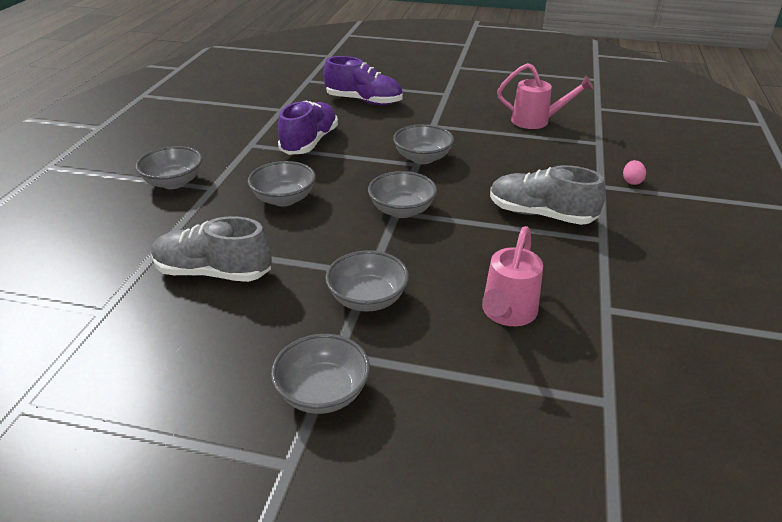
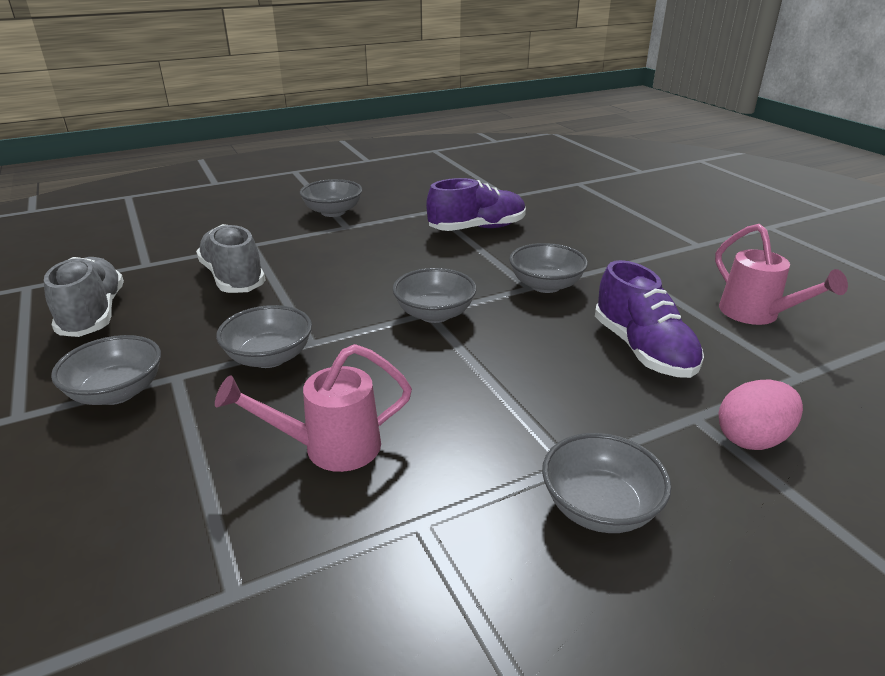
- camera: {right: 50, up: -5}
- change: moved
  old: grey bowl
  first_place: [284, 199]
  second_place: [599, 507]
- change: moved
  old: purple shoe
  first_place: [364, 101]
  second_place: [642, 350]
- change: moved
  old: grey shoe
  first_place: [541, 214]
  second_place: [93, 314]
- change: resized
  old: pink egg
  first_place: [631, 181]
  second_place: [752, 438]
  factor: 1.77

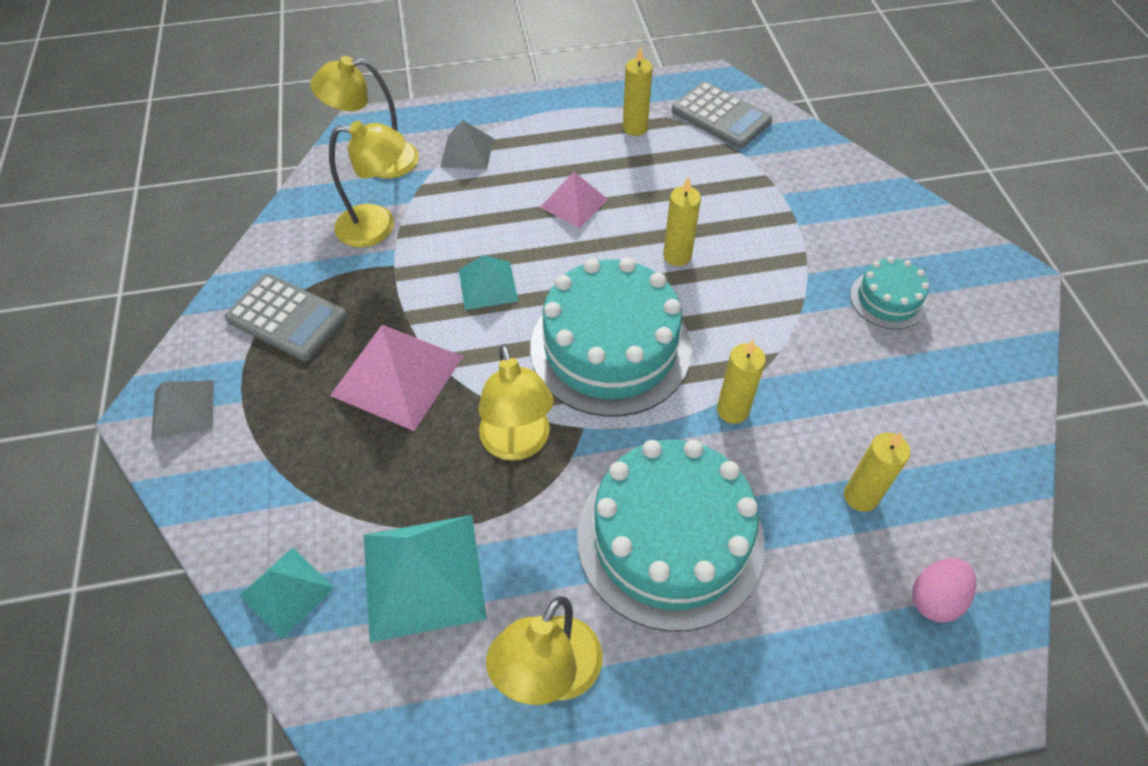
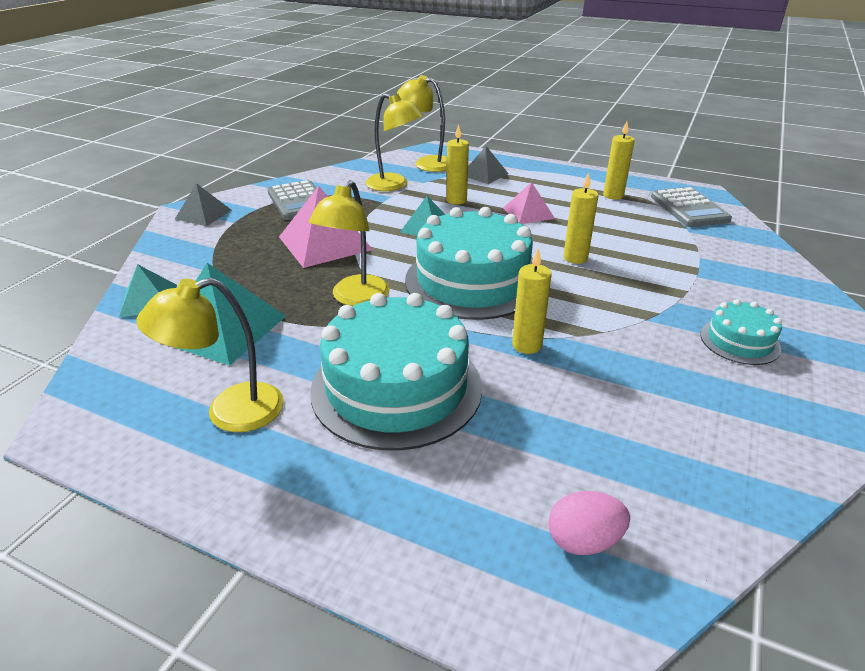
- camera: {right: 35, up: -20}
- change: moved
  old: yellow candle
  first_place: [860, 496]
  second_place: [456, 200]

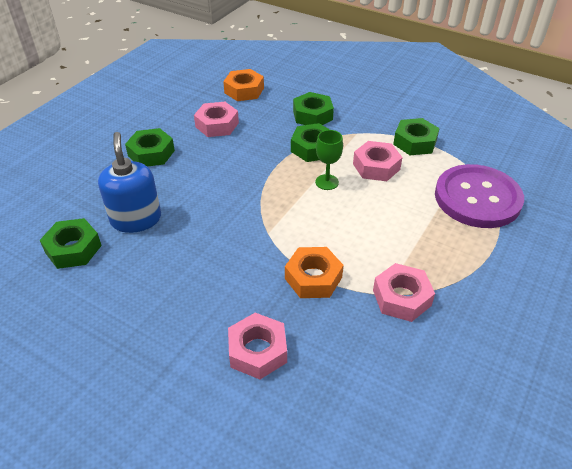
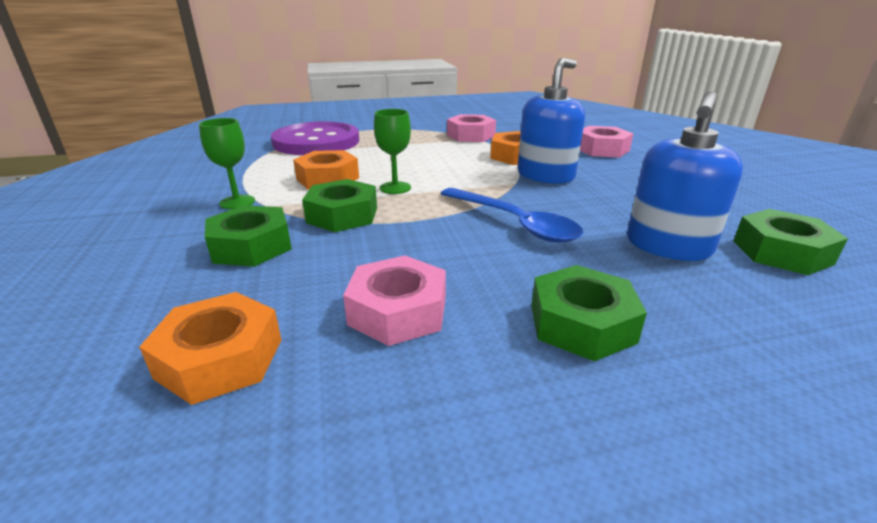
- camera: {right: -135, up: -15}
- change: recoloured
  old: pink nut
  new: orange nut
  first_place: [376, 166]
  second_place: [328, 178]
- change: removed
  old: green nut
  first_place: [415, 142]
- change: added
  new: green goblet
  second_place: [237, 202]
- change: added
  new: blue spoon
  second_place: [514, 223]
- change: added
  new: blue soap dispenser
  second_place: [545, 175]

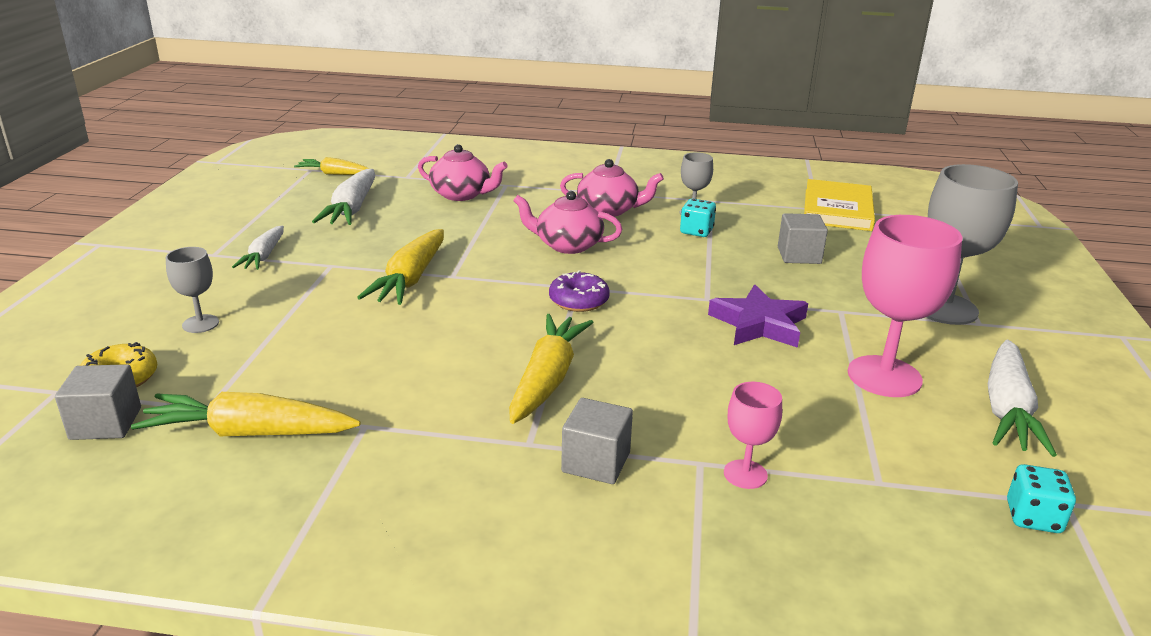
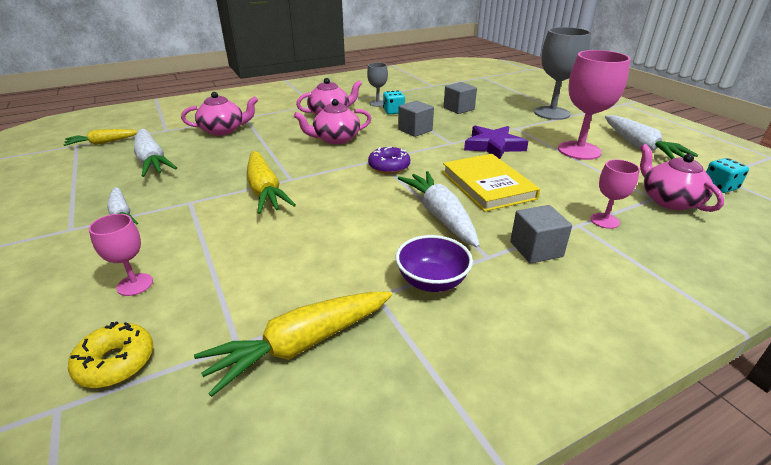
- camera: {right: -35, up: 5}
- change: moved
  old: grey cube
  first_place: [106, 423]
  second_place: [415, 130]
- change: recoloured
  old: grey goblet
  new: pink goblet
  first_place: [200, 324]
  second_place: [135, 284]
- change: recoloured
  old: yellow carrot
  new: white carrot
  first_place: [547, 379]
  second_place: [440, 215]
- change: moved
  old: yellow book
  first_place: [837, 209]
  second_place: [487, 185]
- change: added
  new: purple bowl
  second_place: [432, 281]
- change: added
  new: pink teapot
  second_place: [669, 200]

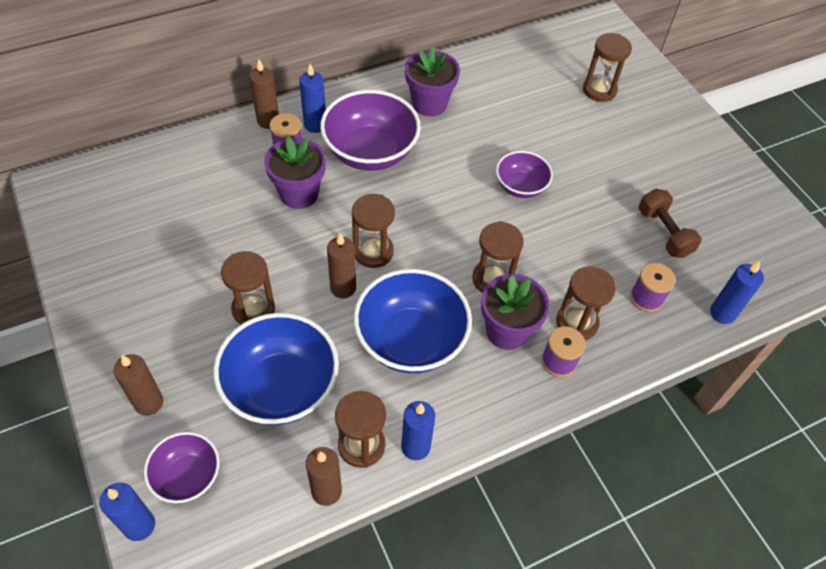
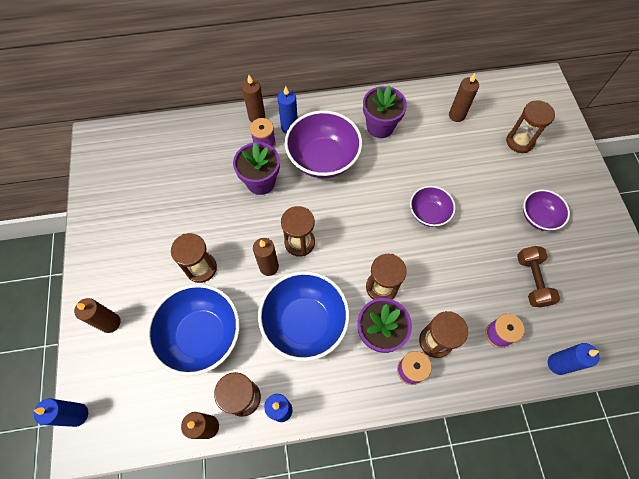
- camera: {right: 20, up: 10}
- change: moved
  old: purple bowl
  first_place: [187, 476]
  second_place: [538, 217]
- change: added
  new: brown candle
  second_place: [456, 115]

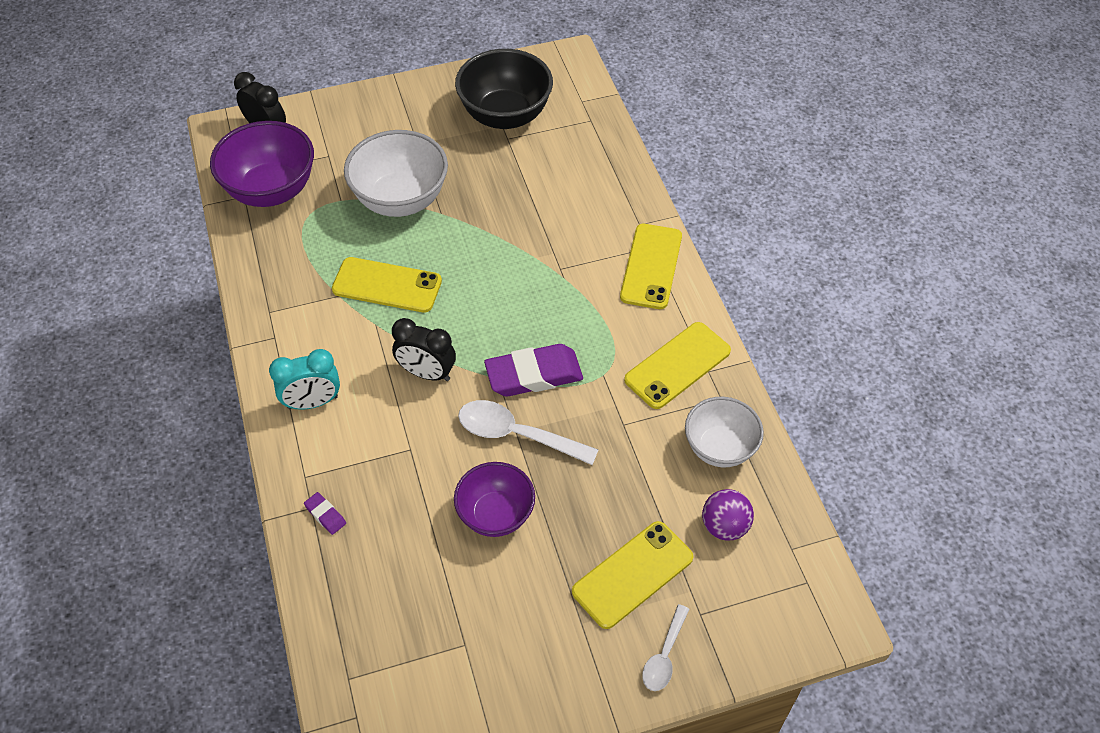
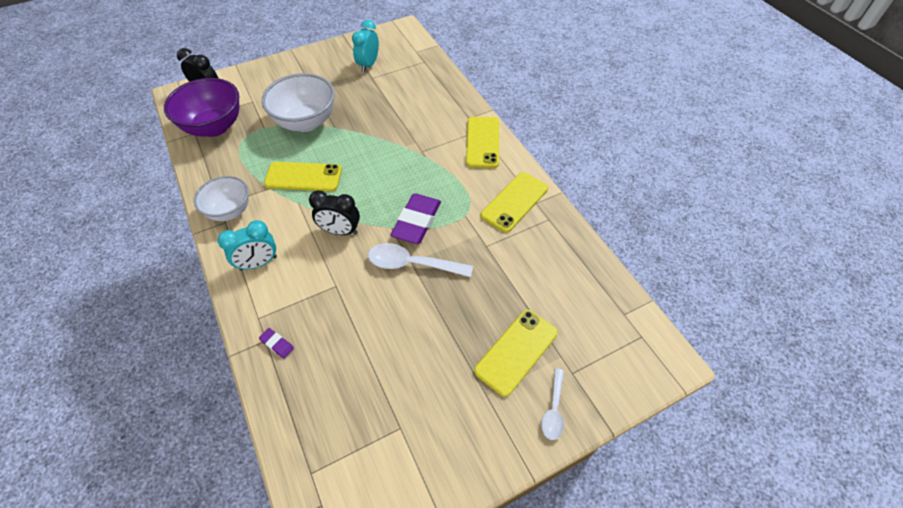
- camera: {right: -10, up: 0}
- change: removed
  old: purple bowl
  first_place: [495, 514]
- change: replaced
  old: black bowl
  new: turquoise clock
  first_place: [505, 115]
  second_place: [368, 65]
- change: turned
  old: purple eraser
  first_place: [534, 375]
  second_place: [416, 221]
  degrees: -45
- change: moved
  old: white bowl
  first_place: [719, 448]
  second_place: [230, 211]
- change: removed
  old: purple ball
  first_place: [724, 526]

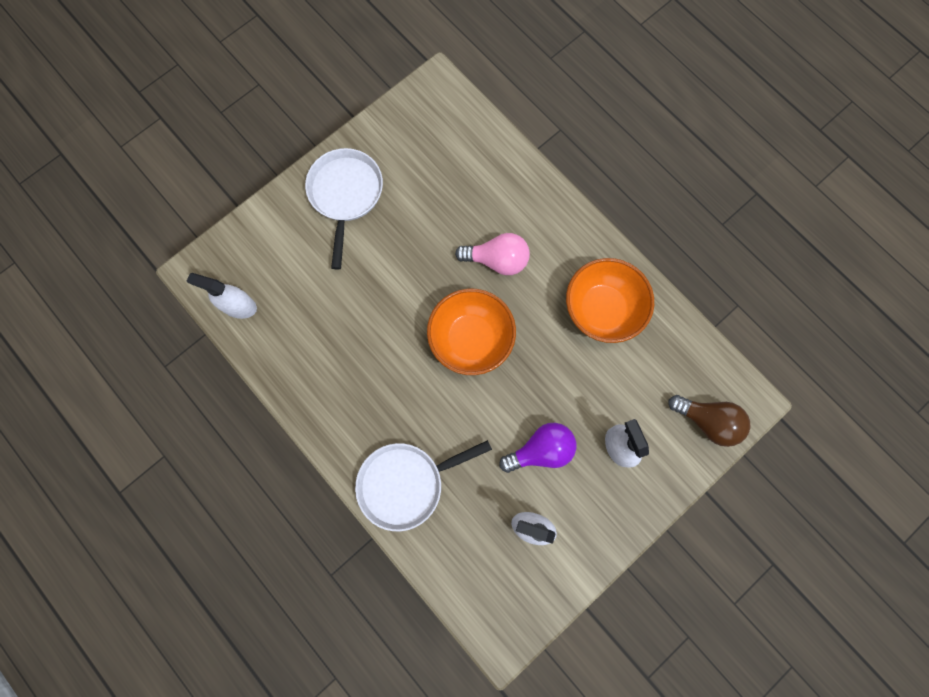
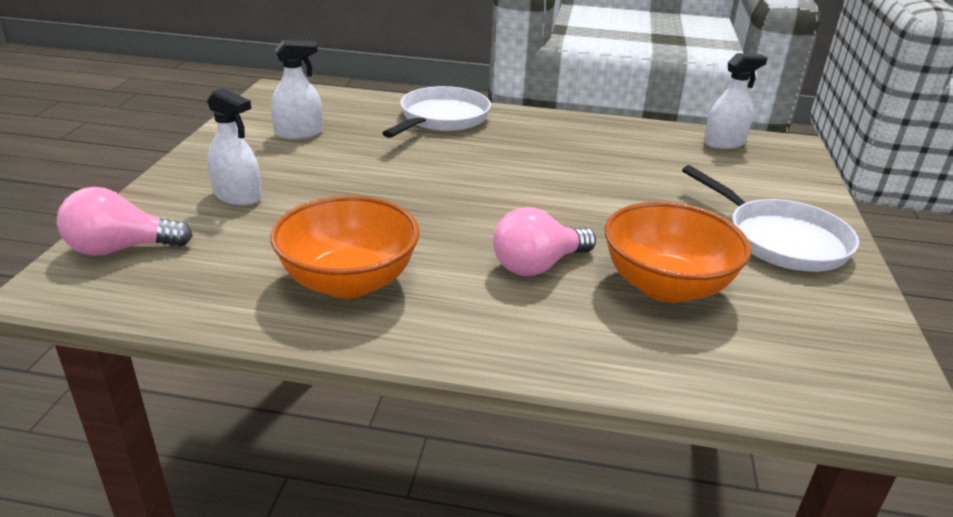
- camera: {right: 140, up: -45}
- change: moved
  old: orange bowl
  first_place: [471, 339]
  second_place: [666, 286]
- change: removed
  old: purple light bulb
  first_place: [541, 450]
- change: recoloured
  old: brown light bulb
  new: pink light bulb
  first_place: [707, 421]
  second_place: [121, 249]

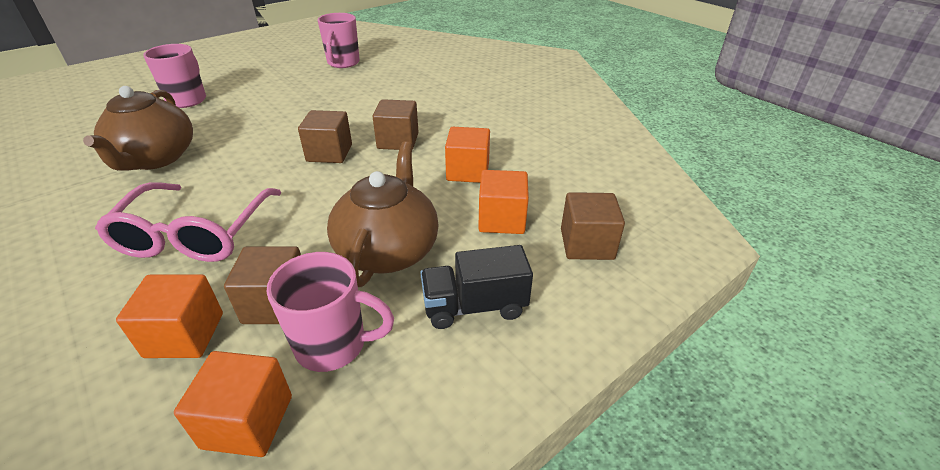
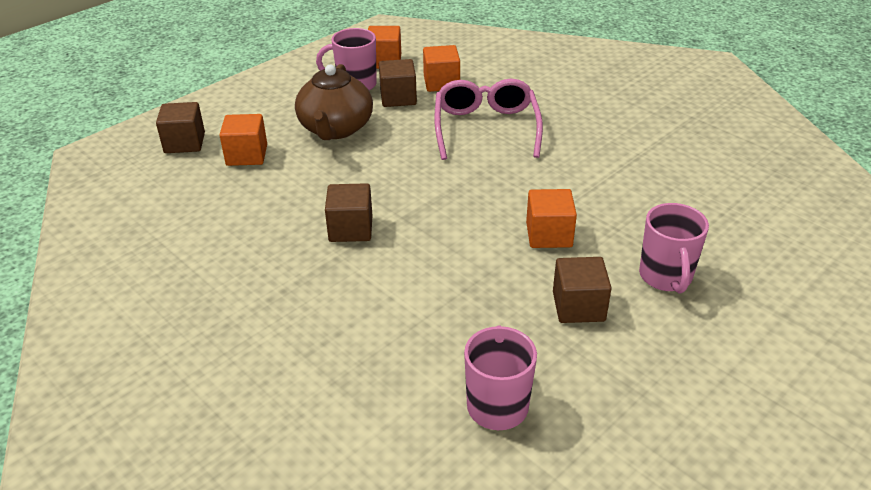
- camera: {right: 175, up: 0}
- change: removed
  old: brown teapot
  first_place: [155, 158]
- change: moved
  old: brown cube
  first_place: [329, 153]
  second_place: [578, 306]
- change: removed
  old: black truck
  first_place: [474, 306]
- change: moved
  old: orange cube
  first_place: [468, 171]
  second_place: [549, 235]

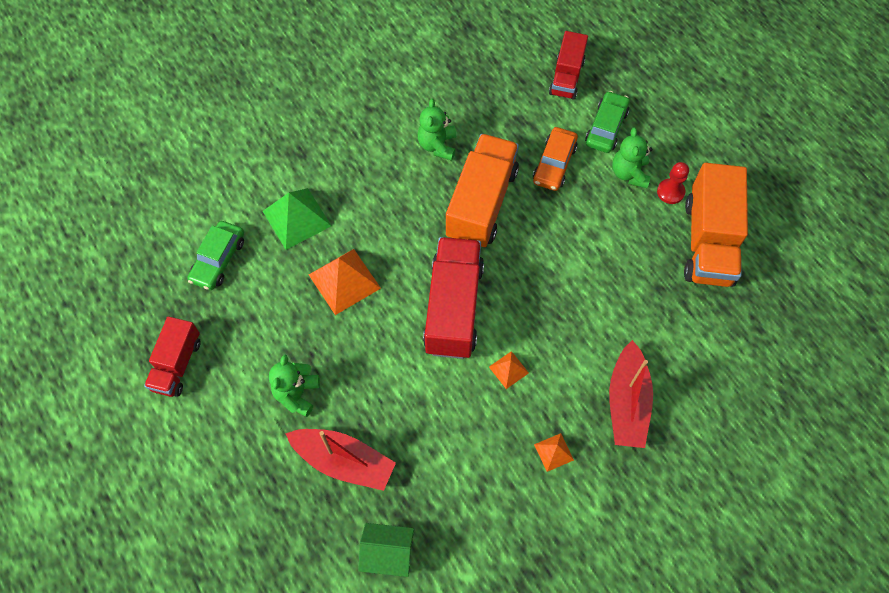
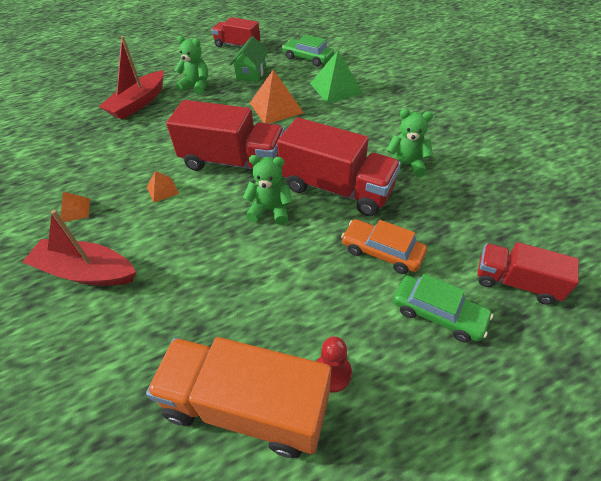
- camera: {right: 100, up: -15}
- change: moved
  old: green house
  first_place: [388, 553]
  second_place: [251, 74]
- change: recoloured
  old: orange truck
  new: red truck
  first_place: [481, 203]
  second_place: [336, 188]
- change: moved
  old: green teddy bear
  first_place: [629, 173]
  second_place: [270, 210]

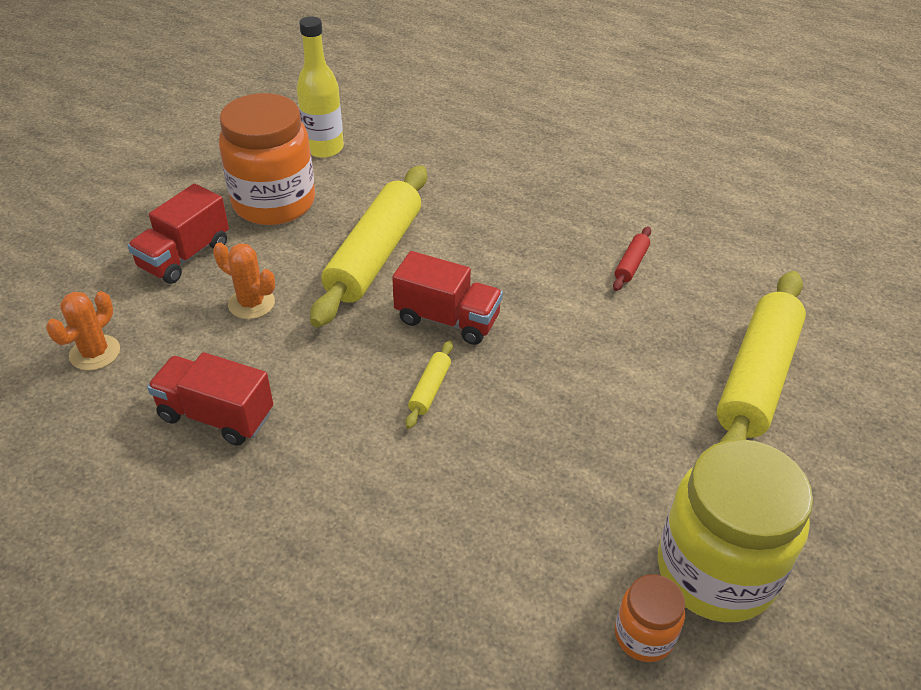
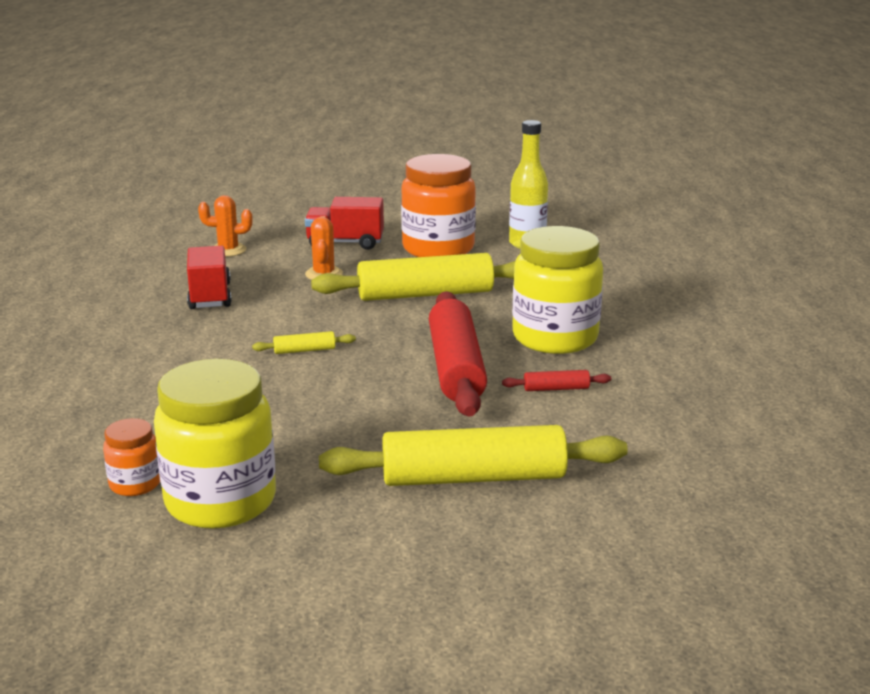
- camera: {right: 60, up: -20}
- change: removed
  old: red truck
  first_place: [447, 319]
- change: added
  new: red rolling pin
  second_place: [455, 368]
- change: added
  new: yellow jar
  second_place: [555, 338]

